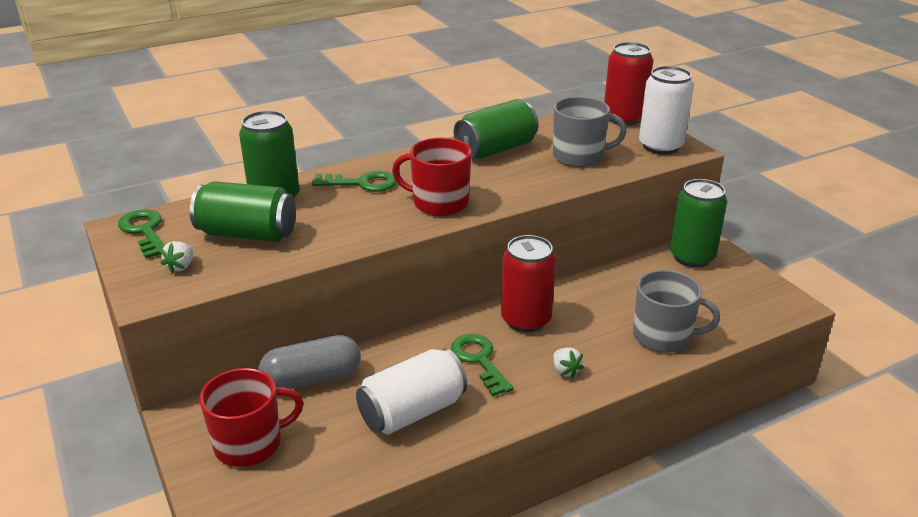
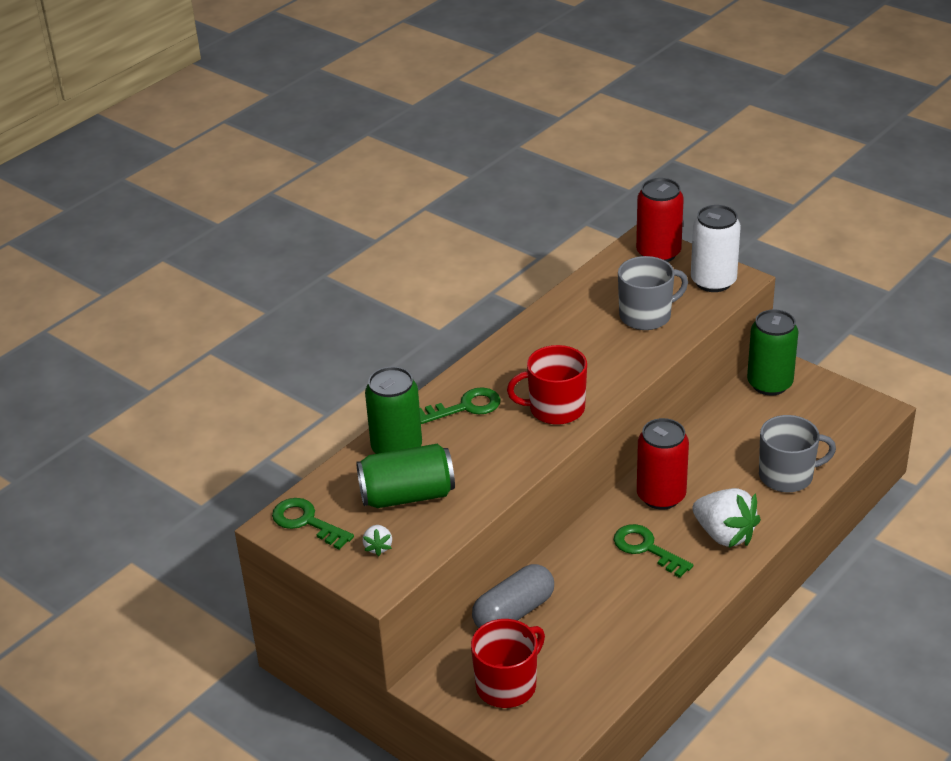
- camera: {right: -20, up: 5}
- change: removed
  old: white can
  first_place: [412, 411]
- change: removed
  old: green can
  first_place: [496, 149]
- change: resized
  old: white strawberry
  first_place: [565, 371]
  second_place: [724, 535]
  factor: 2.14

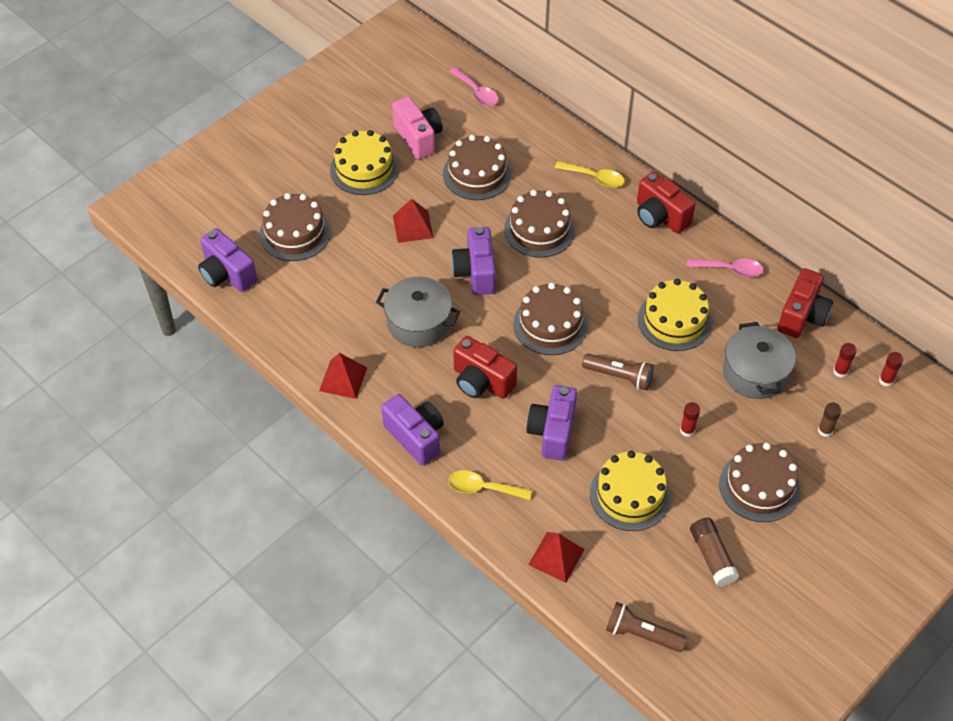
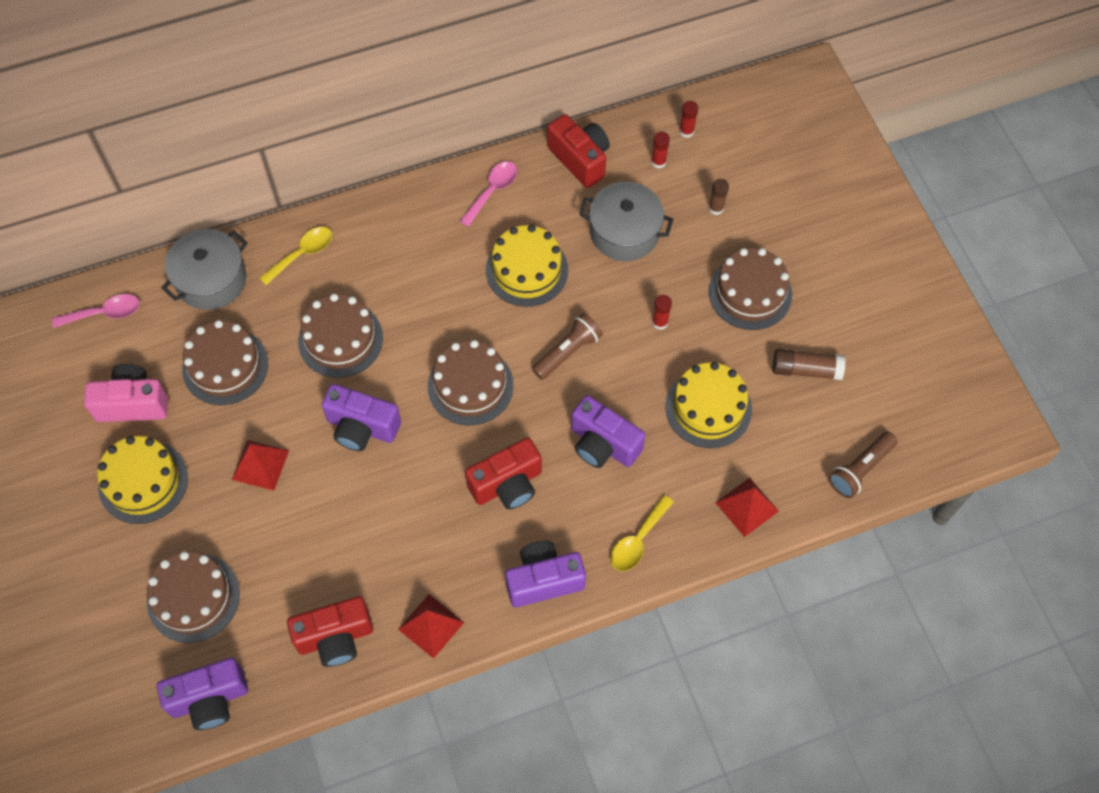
- camera: {right: -65, up: 10}
- change: moved
  old: grey pot
  first_place: [418, 322]
  second_place: [211, 280]
- change: moved
  old: red camera
  first_place: [660, 216]
  second_place: [335, 638]

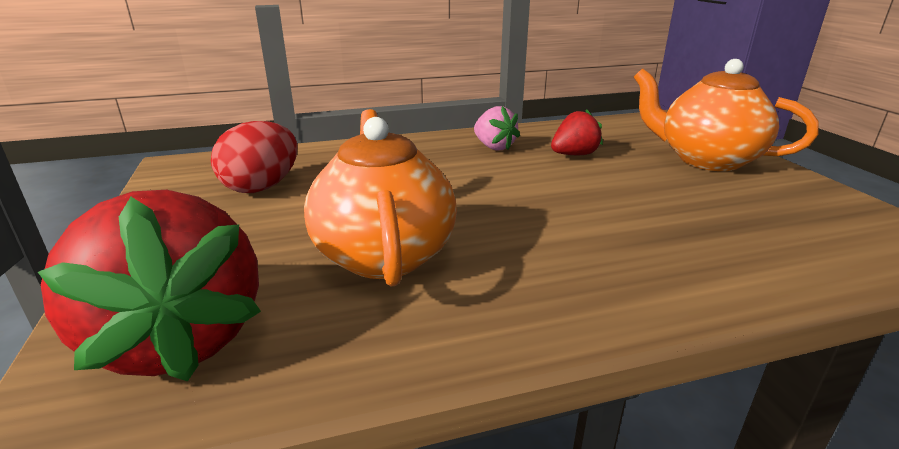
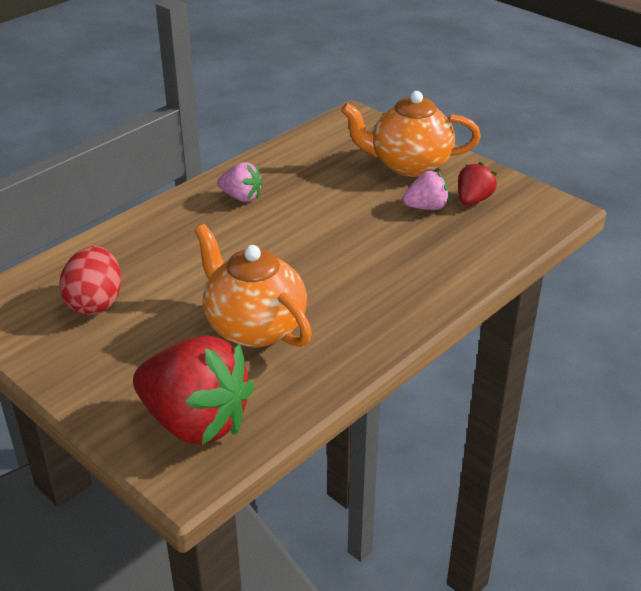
- camera: {right: -30, up: 10}
- change: moved
  old: red strawberry
  first_place: [574, 155]
  second_place: [473, 200]
- change: added
  new: pink strawberry
  second_place: [426, 207]

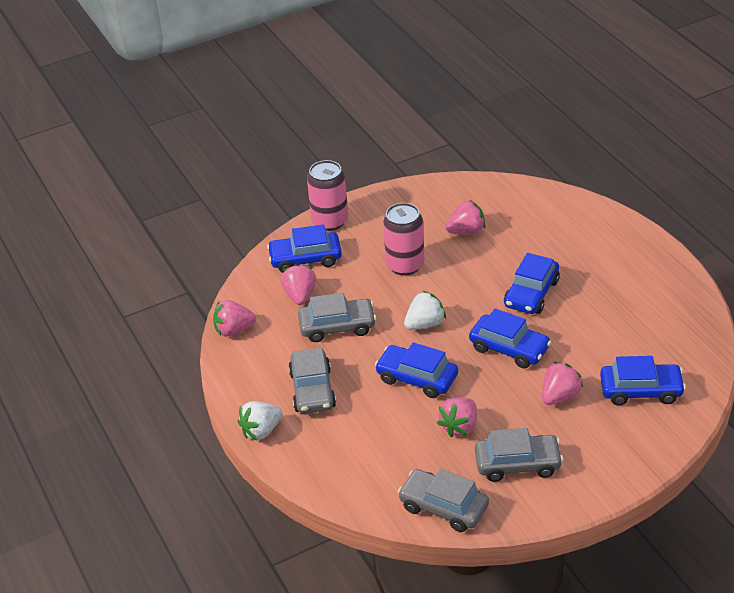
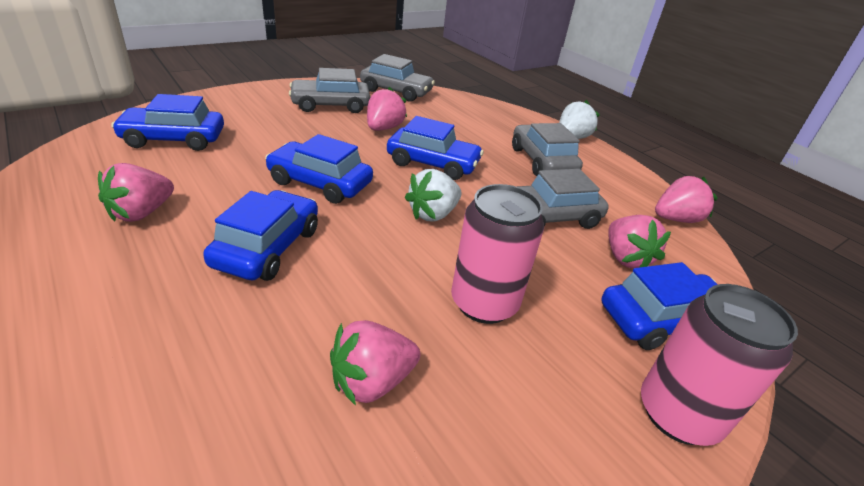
- camera: {right: 165, up: -5}
- change: moved
  old: pink strawberry
  first_place: [559, 396]
  second_place: [141, 213]

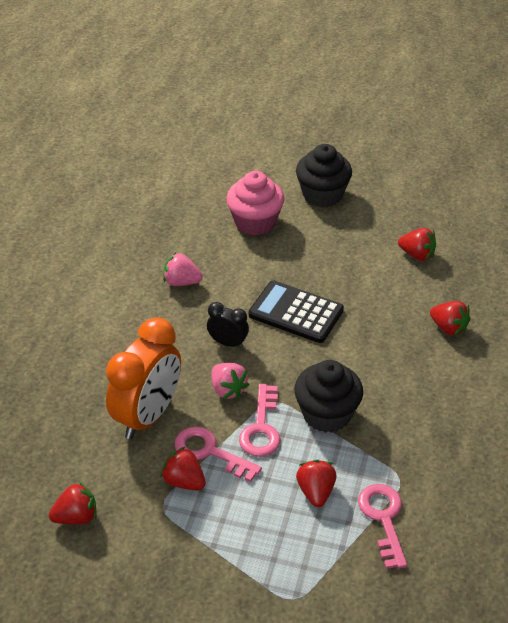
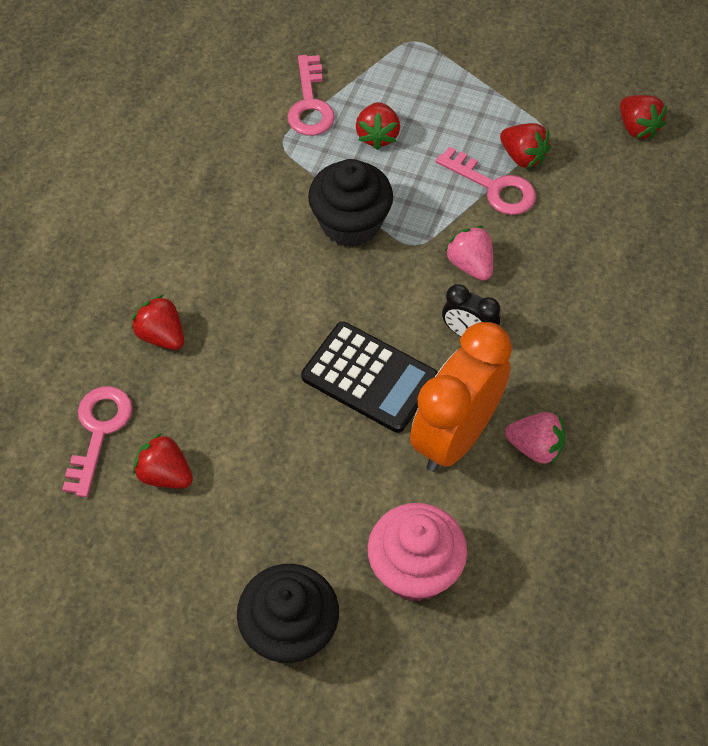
- camera: {right: -175, up: 15}
- change: turned
  old: red strawberry
  first_place: [76, 517]
  second_place: [637, 128]
  degrees: -105
- change: moved
  old: orange clock
  first_place: [148, 416]
  second_place: [455, 436]
- change: moved
  old: pink key
  first_place: [261, 428]
  second_place: [99, 431]

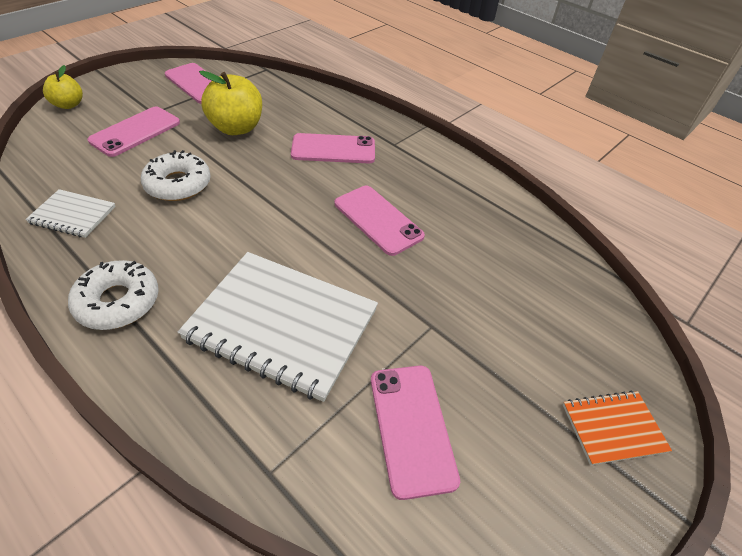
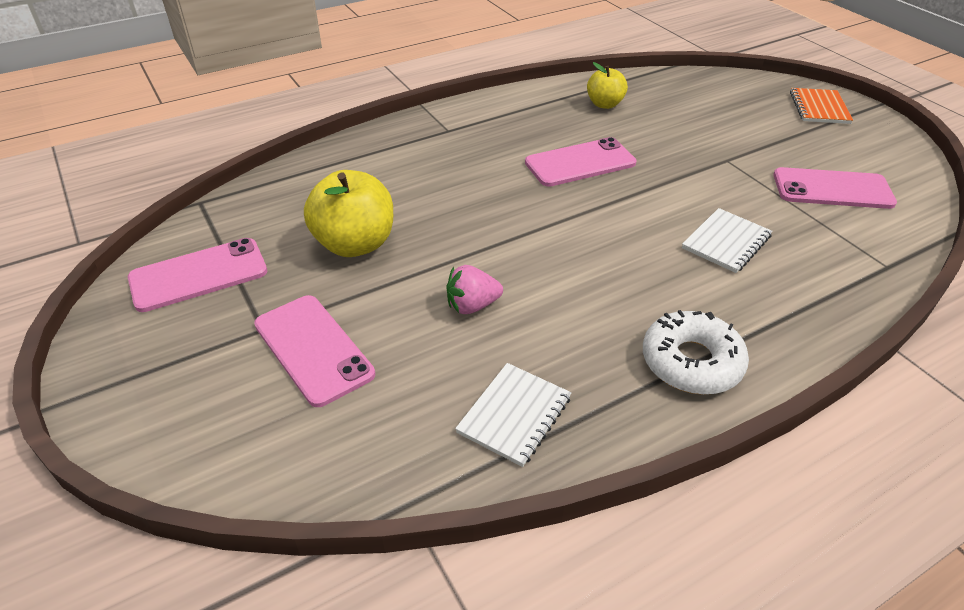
- camera: {right: -70, up: -5}
- change: moved
  old: yellow apple
  first_place: [68, 105]
  second_place: [604, 104]
- change: replaced
  old: white donut
  new: pink strawberry
  first_place: [178, 184]
  second_place: [472, 306]
- change: resized
  old: white notebook
  first_place: [282, 324]
  second_place: [726, 242]
  factor: 0.48
- change: removed
  old: pink phone
  first_place: [333, 149]

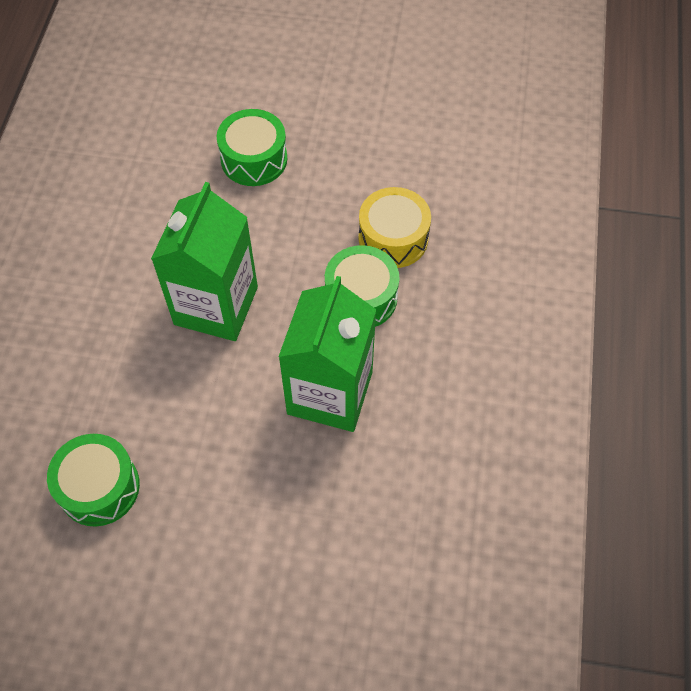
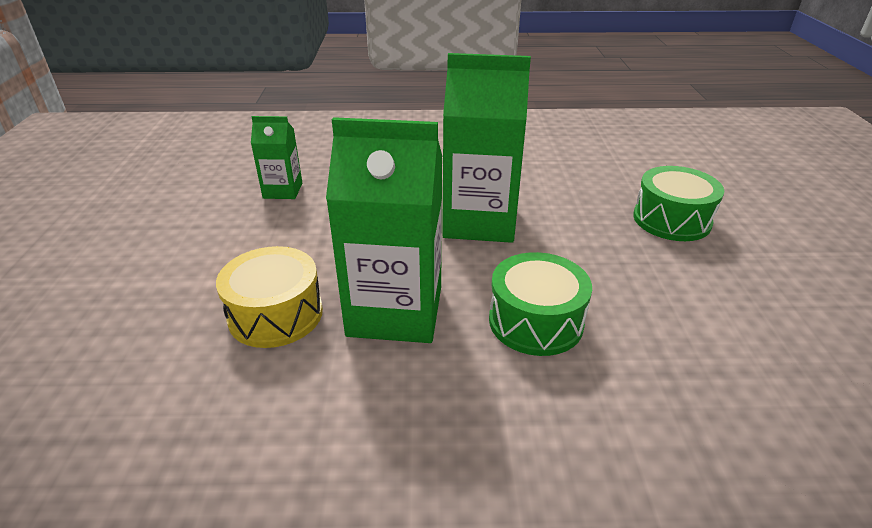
- camera: {right: 80, up: -25}
- change: replaced
  old: green drum
  new: green carton
  first_place: [99, 487]
  second_place: [283, 190]
- change: moved
  old: yellow drum
  first_place: [393, 238]
  second_place: [275, 314]

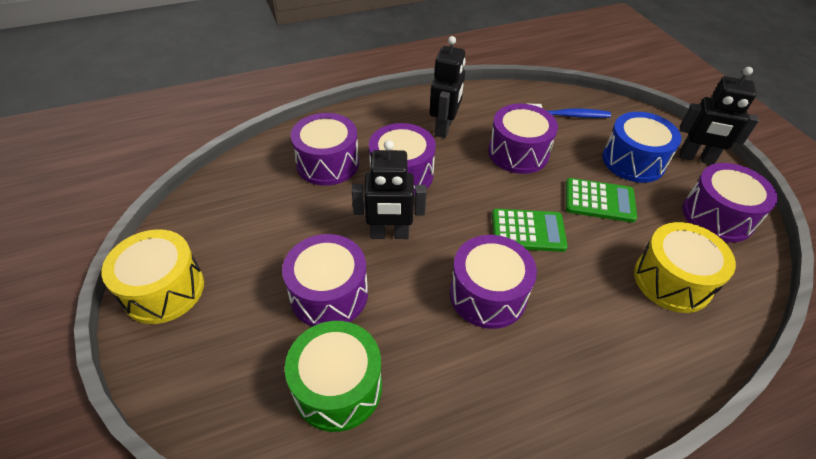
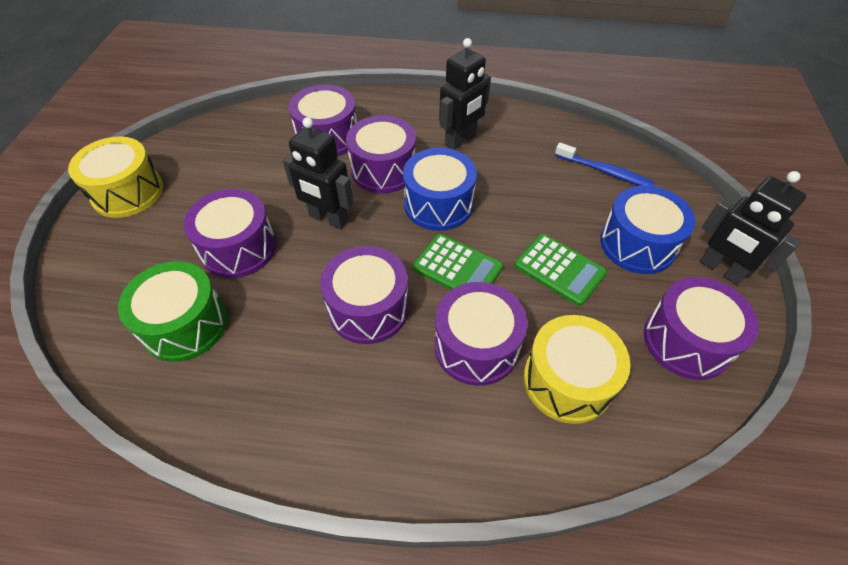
- camera: {right: 30, up: 5}
- change: moved
  old: purple drum
  first_place: [518, 153]
  second_place: [476, 346]
- change: added
  new: blue drum
  second_place: [438, 204]

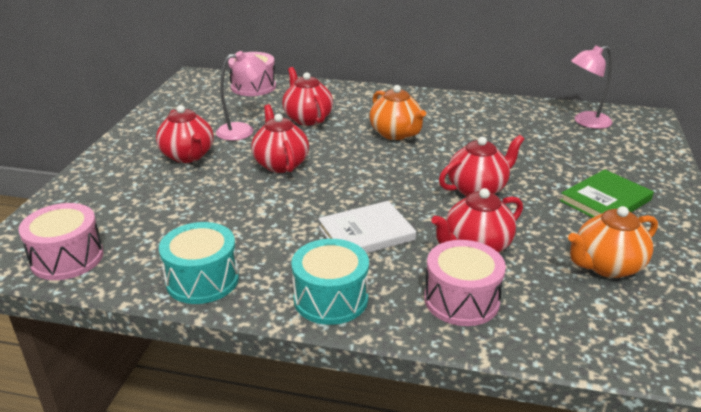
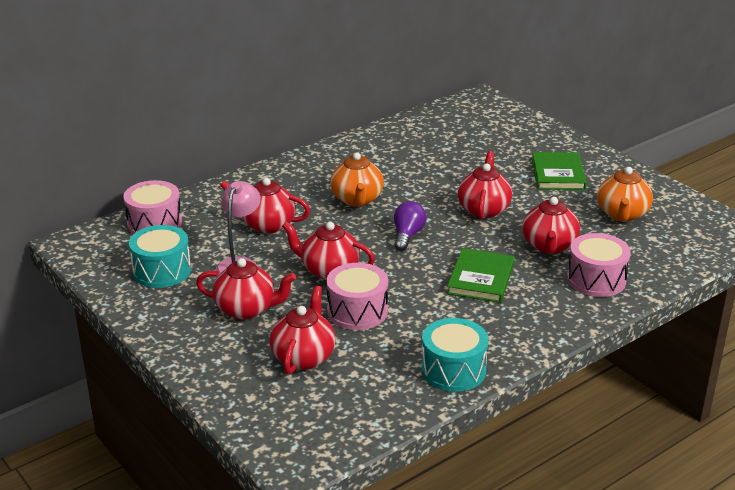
- camera: {right: -50, up: 0}
- change: moved
  old: pink drum
  first_place: [67, 258]
  second_place: [357, 311]
- change: moved
  old: turquoise drum
  first_place: [331, 298]
  second_place: [162, 271]
- change: recoloured
  old: white book
  new: green book
  first_place: [366, 233]
  second_place: [481, 278]
- change: turned
  old: orange teapot
  first_place: [396, 134]
  second_place: [357, 200]
  degrees: 75
- change: removed
  old: pink lamp
  first_place: [585, 122]
- change: added
  new: red teapot
  second_place: [303, 357]
- change: added
  new: purple light bulb
  second_place: [407, 235]

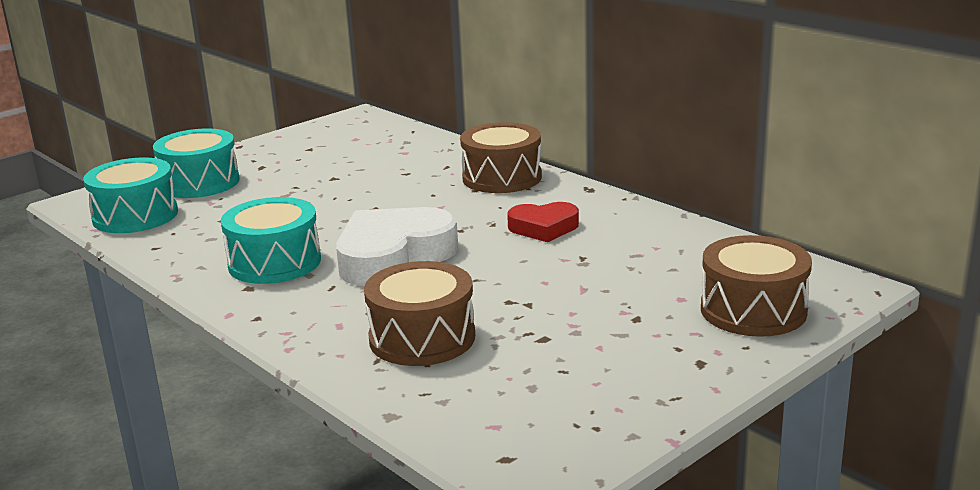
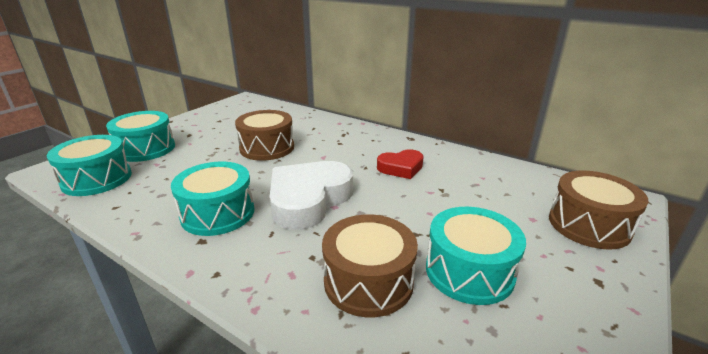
- camera: {right: -15, up: 5}
- change: moved
  old: brown drum
  first_place: [502, 178]
  second_place: [267, 148]
- change: added
  new: turquoise drum
  second_place: [469, 271]

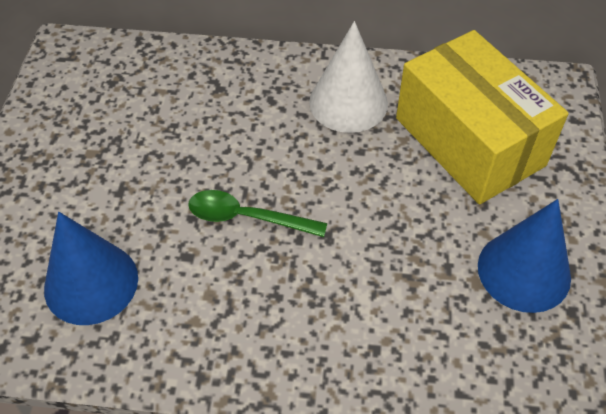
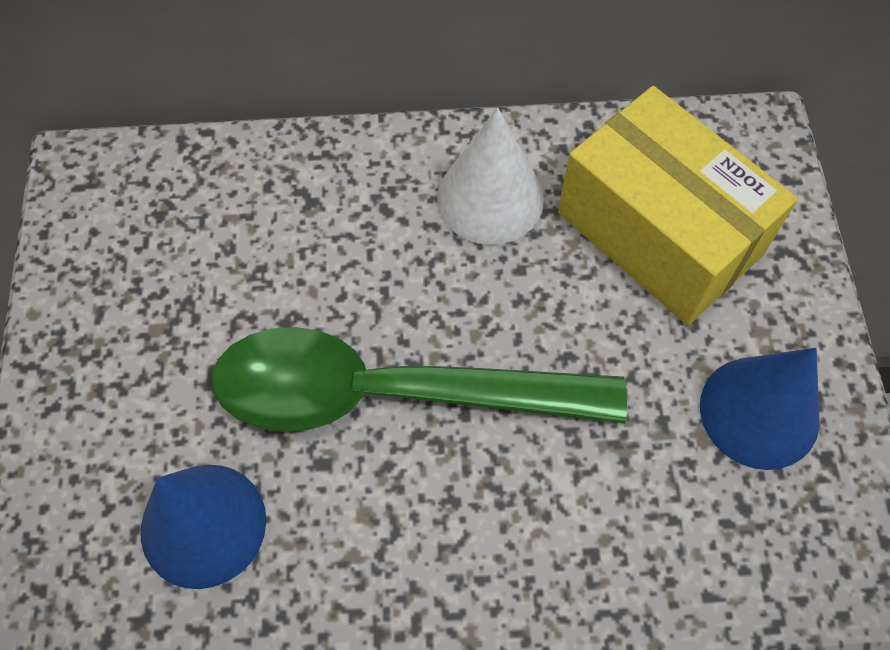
- camera: {right: -10, up: 10}
- change: resized
  old: green spoon
  first_place: [247, 217]
  second_place: [390, 393]
  factor: 2.16

